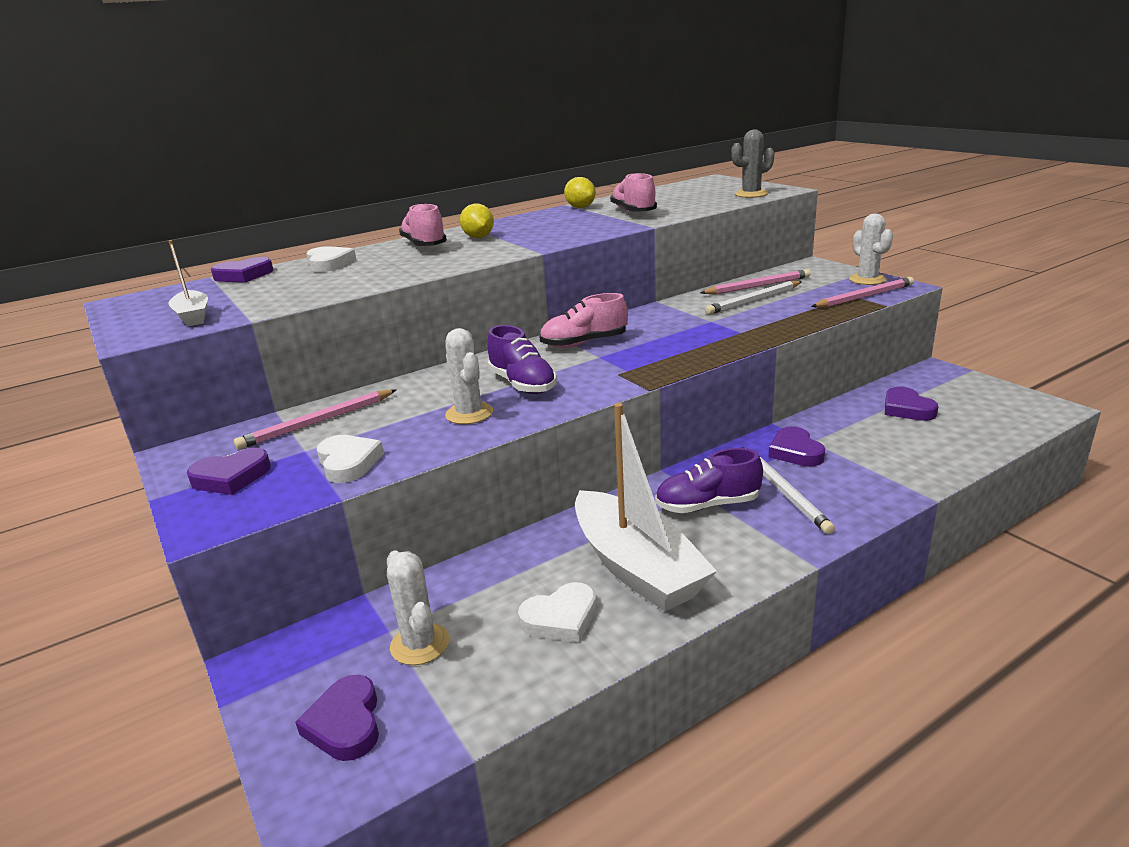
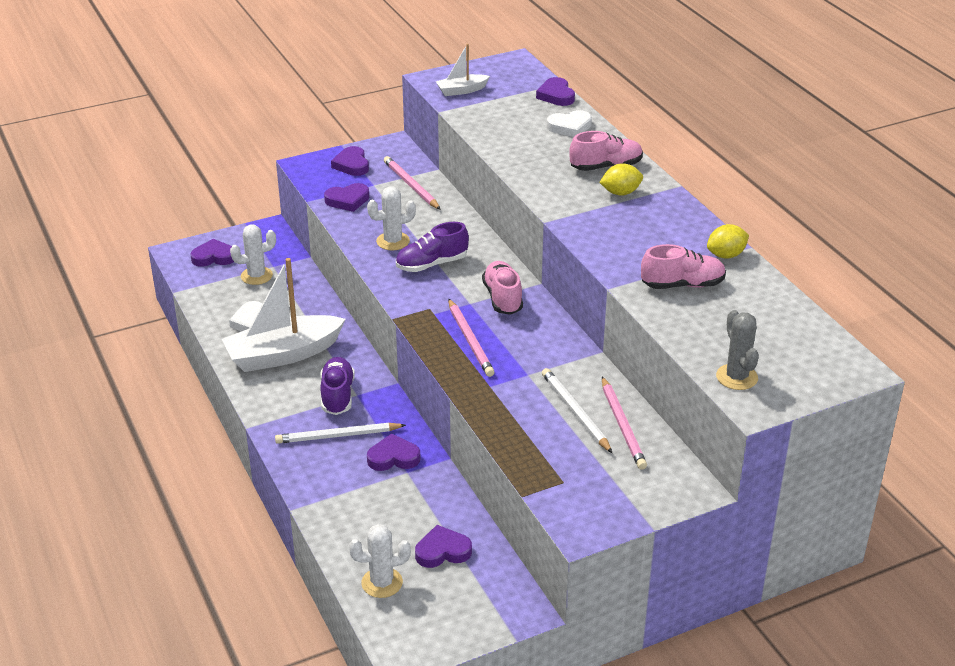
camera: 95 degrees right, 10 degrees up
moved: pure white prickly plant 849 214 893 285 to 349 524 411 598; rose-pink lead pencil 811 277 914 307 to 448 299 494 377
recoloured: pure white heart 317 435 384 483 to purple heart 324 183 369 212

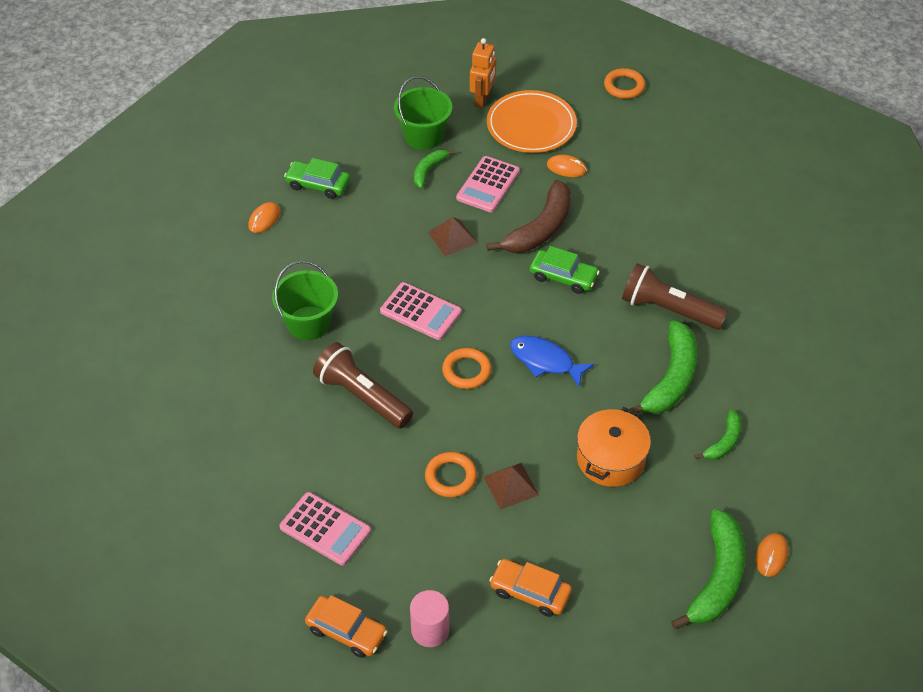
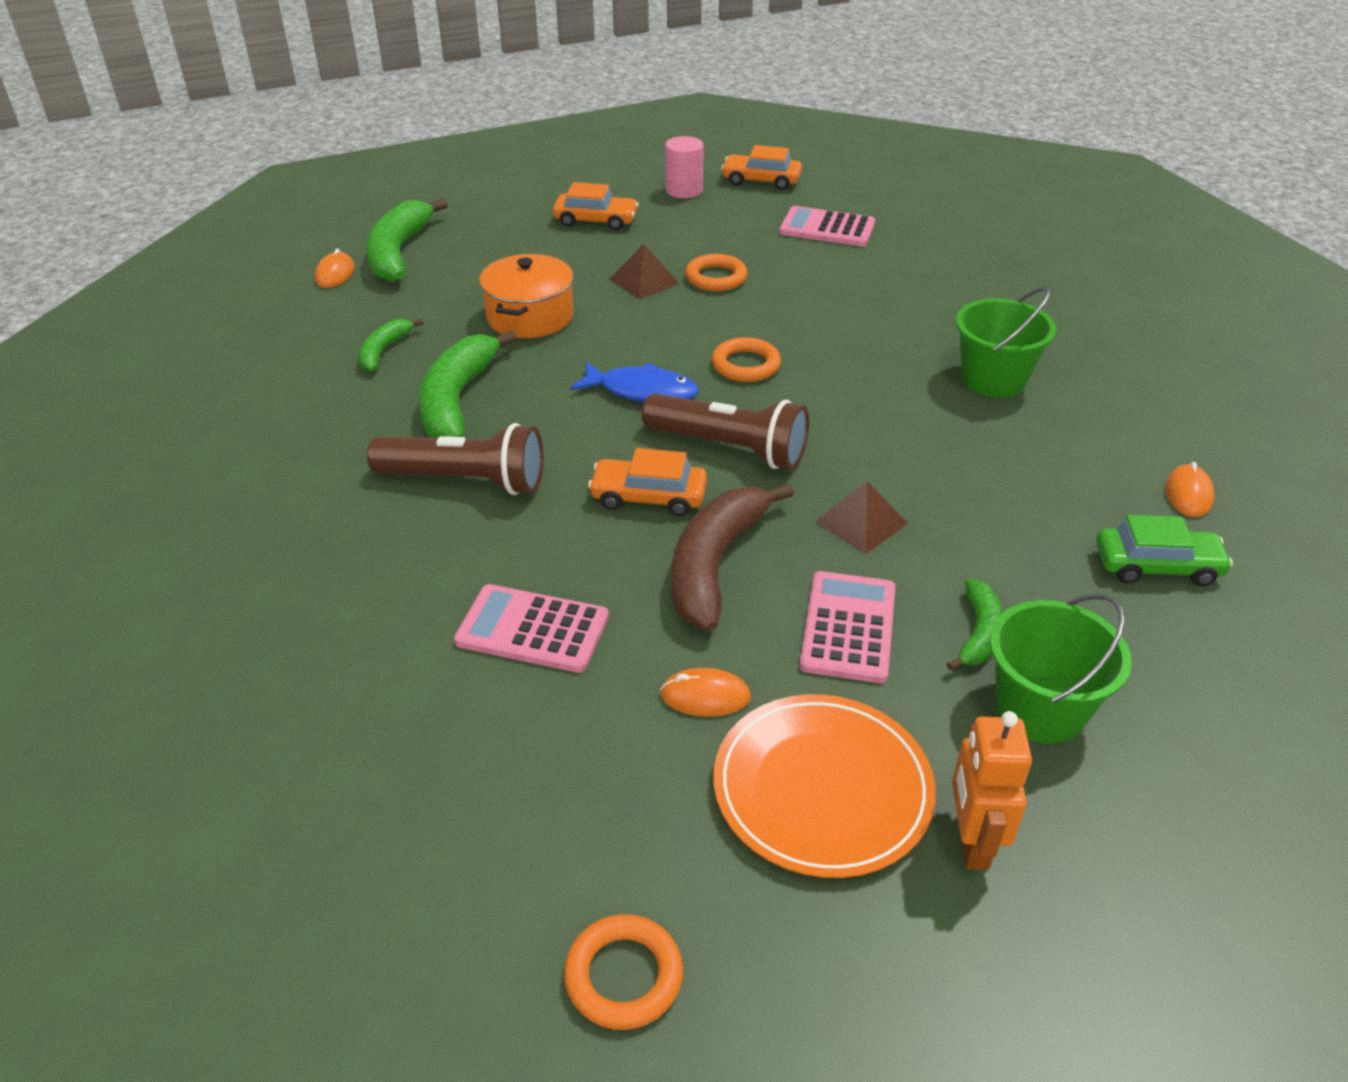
camera: 165 degrees right, 10 degrees down
moved: rose-pink adding machine 380 282 462 340 to 454 584 609 673; dark brown flashlight 313 342 413 429 to 642 394 809 470
recoloured: green automobile 530 246 600 294 to orange automobile 588 448 707 516

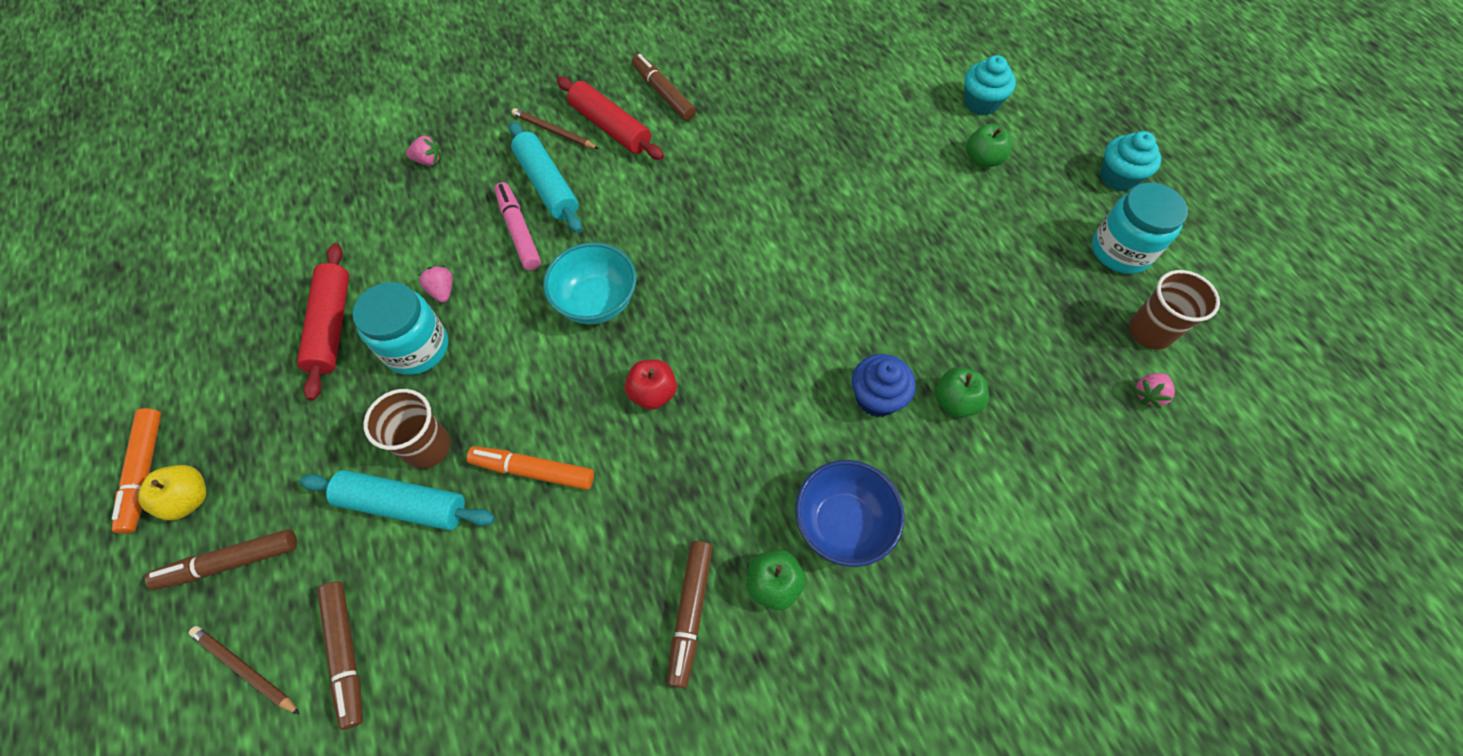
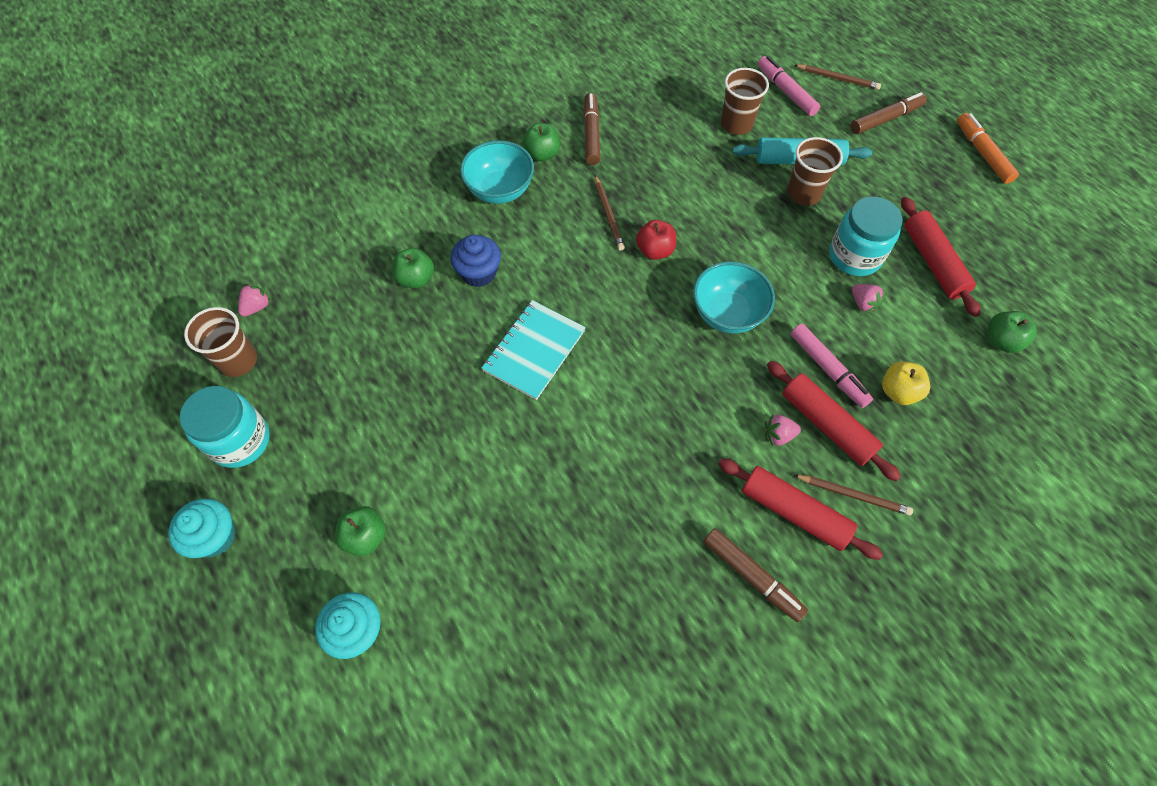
camera: 170 degrees right, 0 degrees up
removed: orange felt pen 467 446 594 490
added: dark brown cup 721 68 769 135; dark brown lead pencil 595 175 625 251; turquoise exercise book 482 300 586 400; green toy apple 988 311 1037 353
moved: rose-pink toy strawberry 406 135 442 166 to 765 415 801 446; bright yellow toy apple 138 465 206 520 to 882 361 930 405
recoloured: turquoise dough roller 509 122 582 233 to crimson dough roller 767 361 901 481; cobalt bowl 795 460 905 567 to turquoise bowl 460 141 534 204; dark brown felt pen 317 581 363 730 to rose-pink felt pen 758 56 820 116

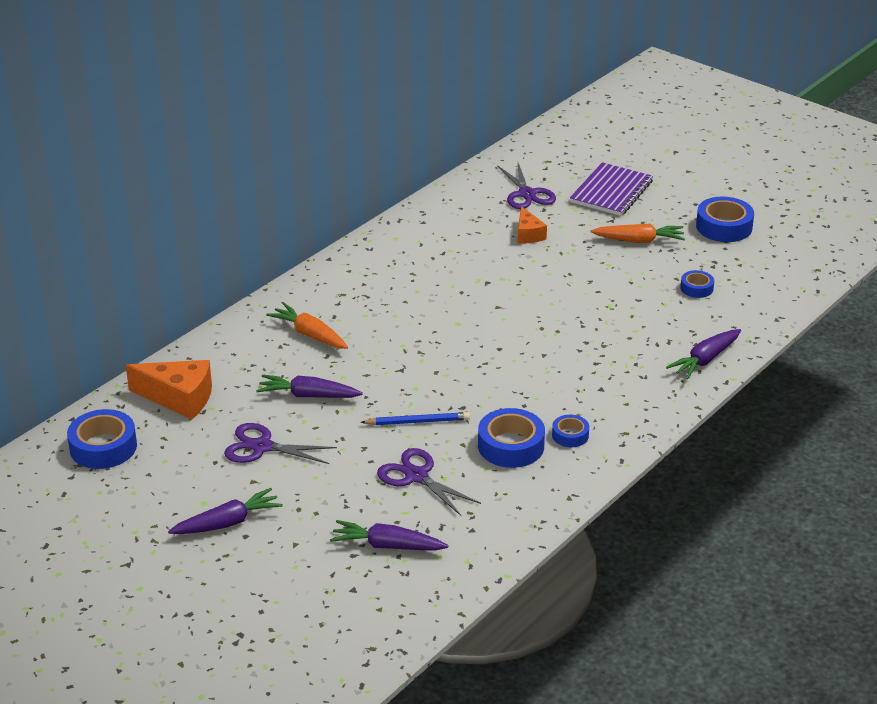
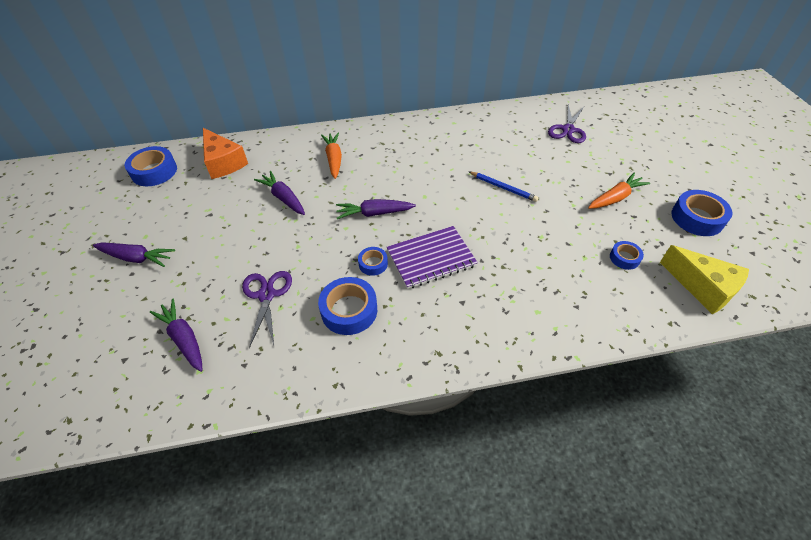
camera: 40 degrees right, 15 degrees up
removed: orange cheese wedge 518 206 547 244; purple pair of scissors 224 423 337 464
added: bright yellow cheese wedge 660 245 749 314
moved: purple exercise book 570 162 653 216 to 387 226 478 289; purple toy carrot 666 329 741 379 to 336 199 416 219; cobalt lead pencil 360 412 470 425 to 469 172 539 202; cobalt roll of tape 552 415 589 447 to 358 247 388 276
turned: orange toy carrot 591 224 685 243 = 588 173 650 209 75 degrees counterclockwise

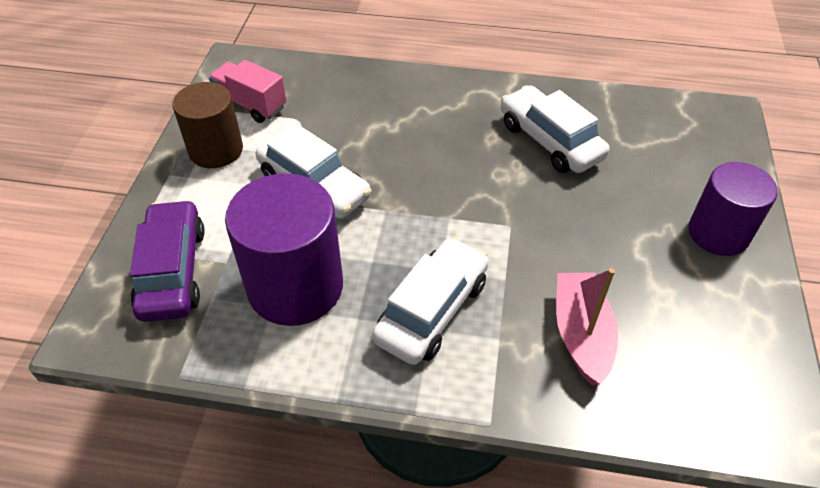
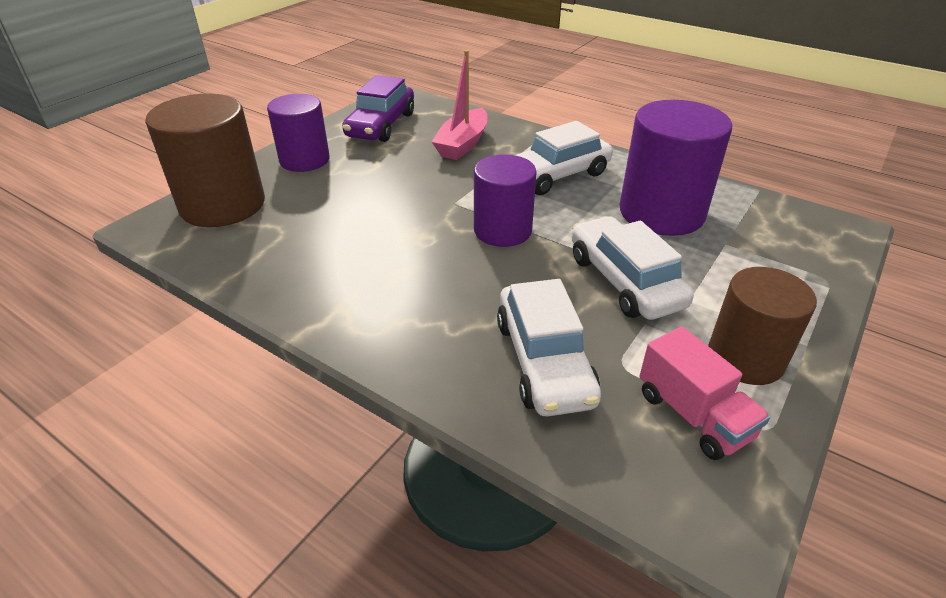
camera: 155 degrees left, 10 degrees down
added: dark brown cylinder 145 94 265 227; purple cylinder 474 154 537 247
moved: pure white automobile 501 85 610 173 to 497 279 601 416; purple automobile 130 199 205 322 to 342 75 414 142

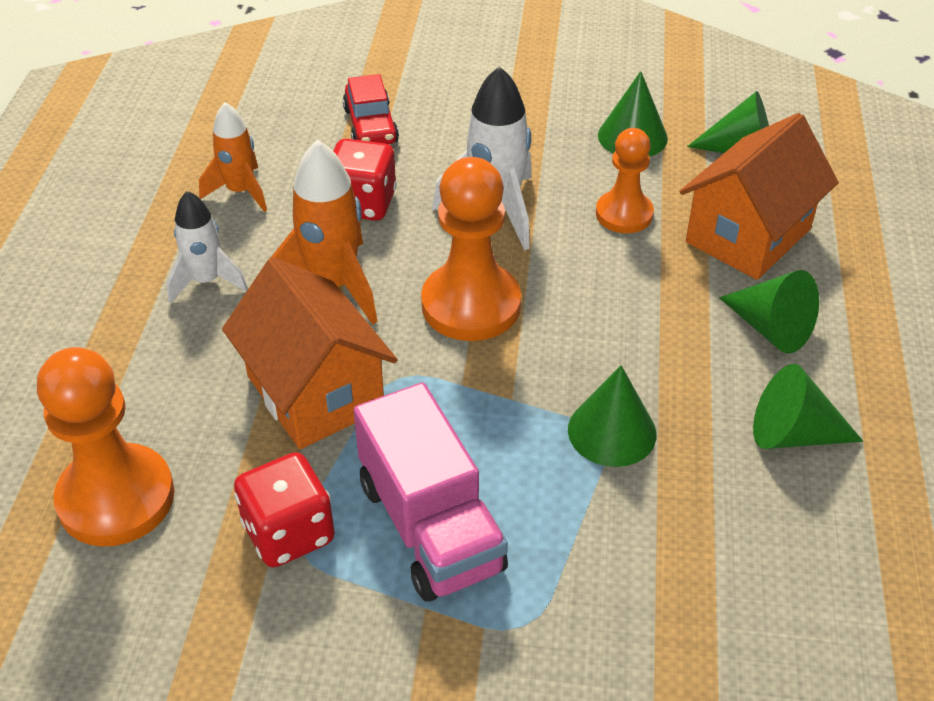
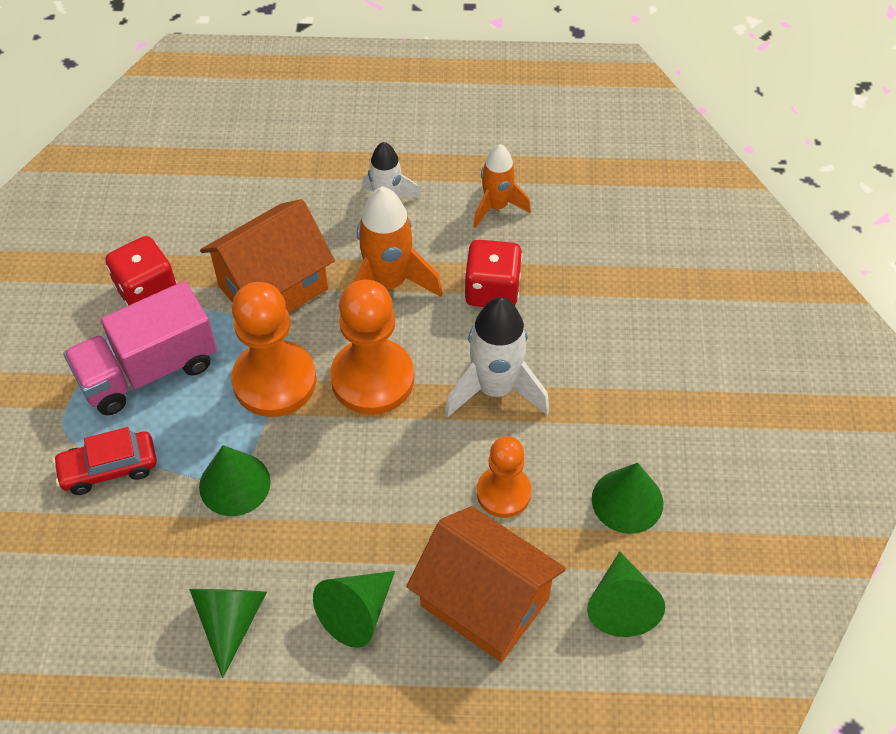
camera: 85 degrees right, 10 degrees up
moved: crimson automobile 343 74 399 144 to 53 427 157 495; orange game pawn 37 347 175 547 to 231 282 316 417

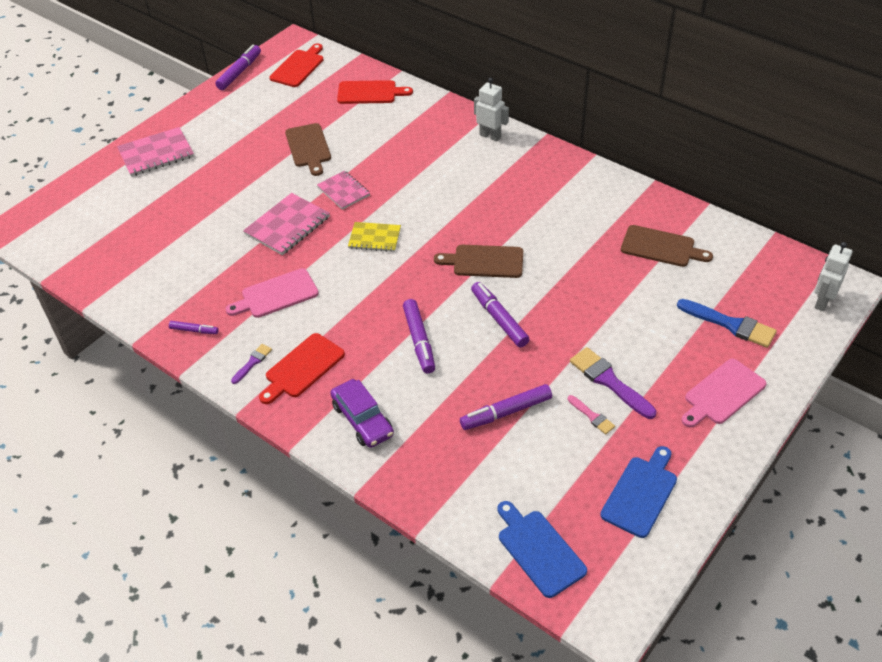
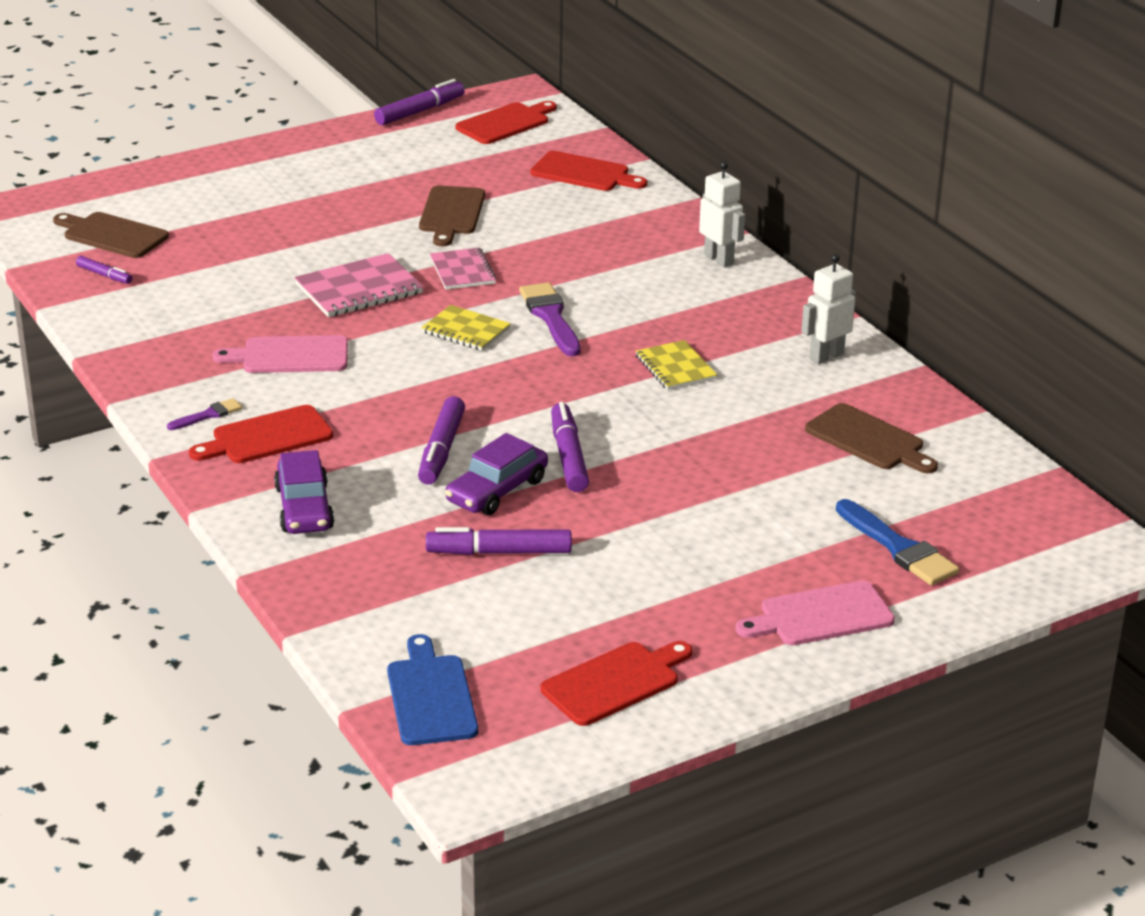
camera: 20 degrees right, 15 degrees down
removed: rose-pink exercise book 117 127 194 177; rose-pink brush 568 395 615 434
added: bright yellow exercise book 636 340 717 390; purple automobile 445 433 548 515
moved: pure white robot figure 814 242 852 311 to 801 254 856 364; dark brown chopping board 434 245 523 278 to 53 212 169 258; purple felt pen 169 321 219 334 to 76 256 132 284; purple brush 570 347 656 419 to 519 282 581 356
recoloured: cobalt chopping board 600 446 677 538 to crimson chopping board 541 641 692 726

